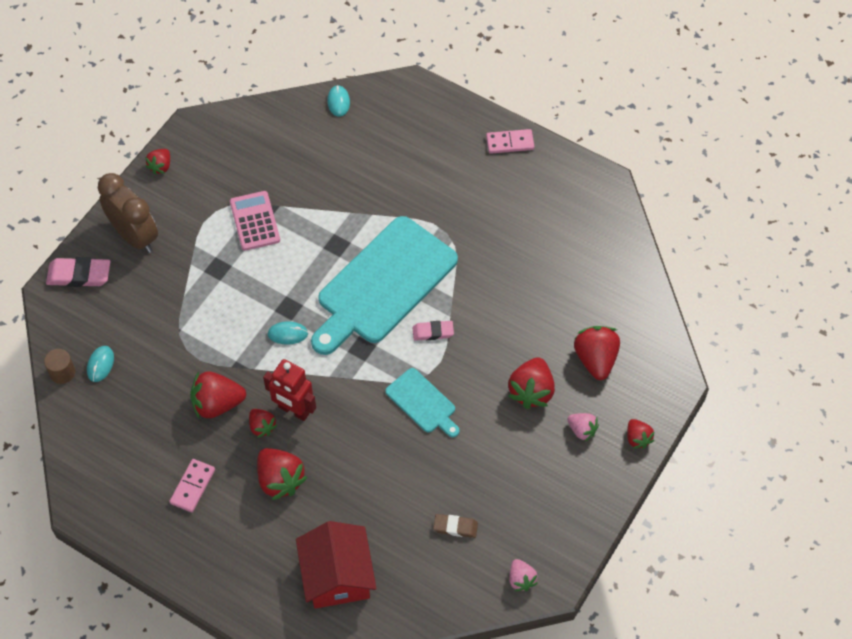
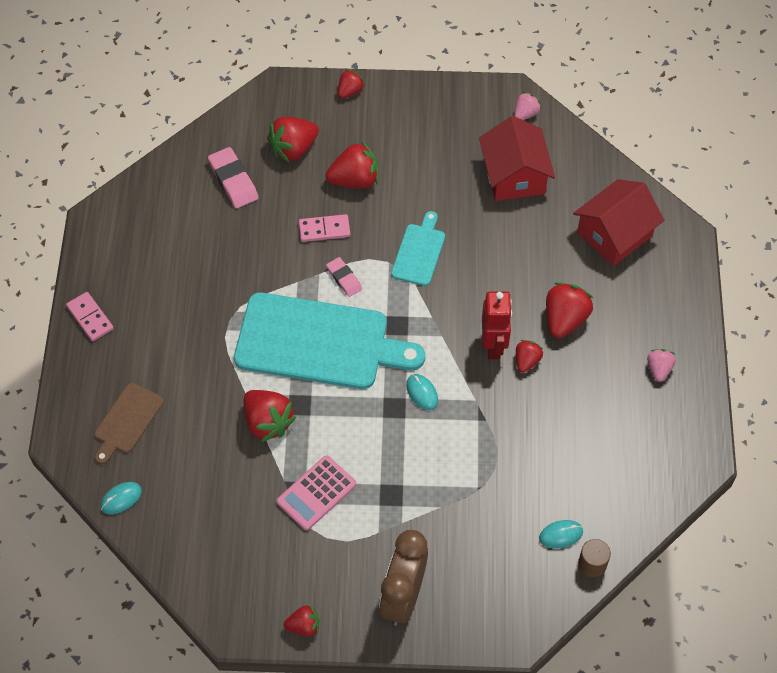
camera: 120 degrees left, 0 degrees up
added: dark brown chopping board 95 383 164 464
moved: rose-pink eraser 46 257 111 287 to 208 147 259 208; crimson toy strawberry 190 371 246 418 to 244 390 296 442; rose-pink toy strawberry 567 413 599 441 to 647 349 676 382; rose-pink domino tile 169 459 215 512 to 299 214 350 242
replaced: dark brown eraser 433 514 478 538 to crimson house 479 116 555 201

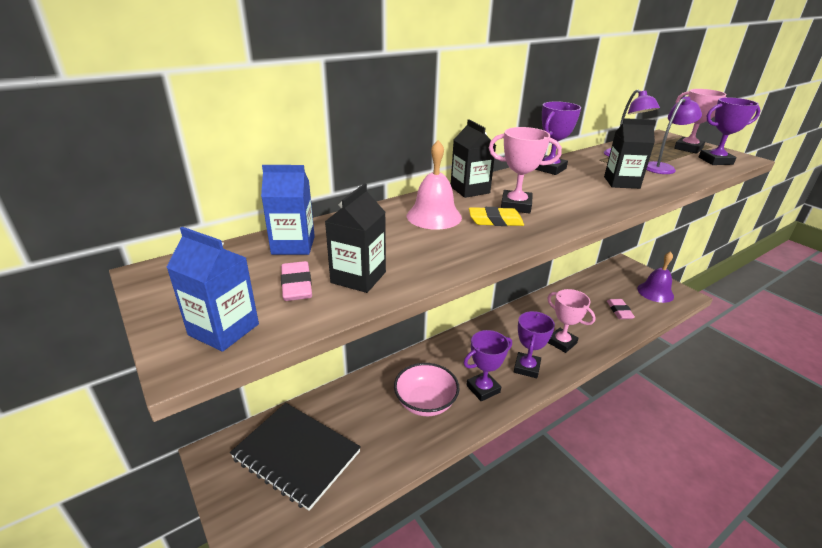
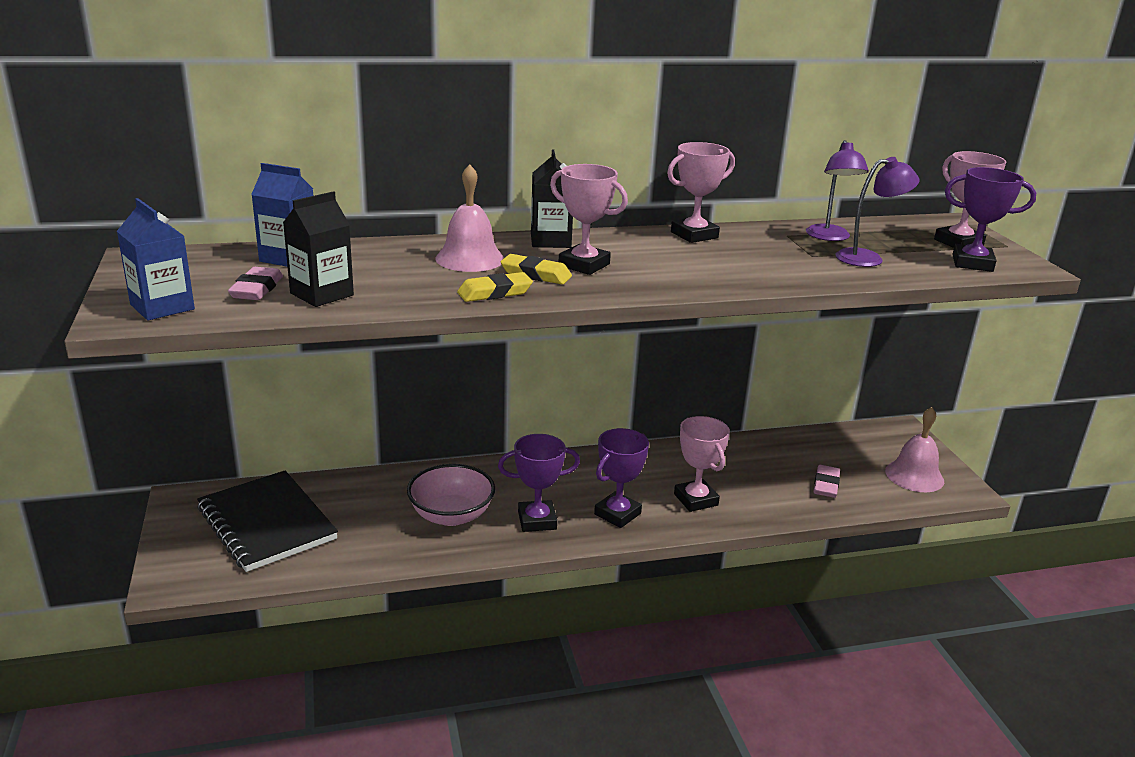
camera: 20 degrees right, 5 degrees down
removed: ebony juice carton 604 118 655 189
added: bright yellow eraser 457 272 533 302
recoloured: purple prize cup 535 101 581 175 to rose-pink prize cup 667 142 735 243; purple hand bell 637 251 674 303 to rose-pink hand bell 885 407 944 492

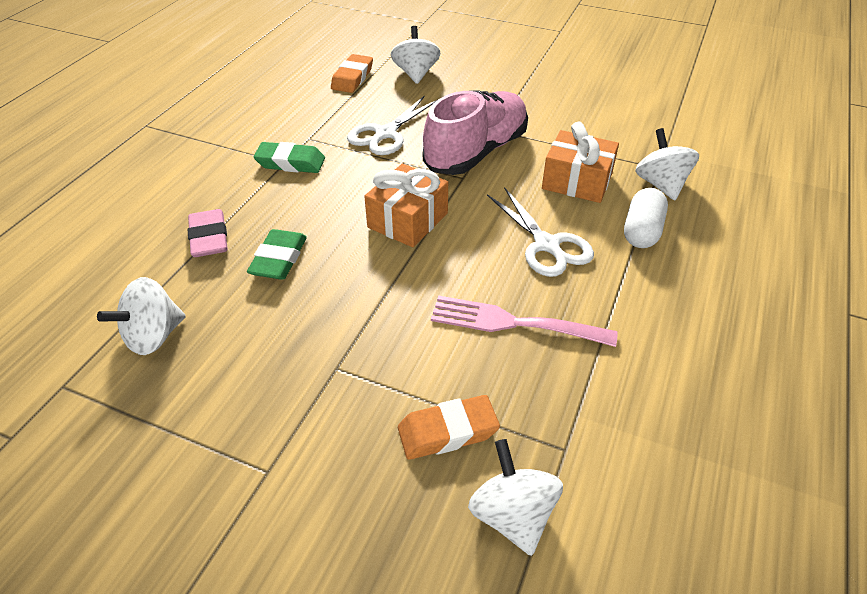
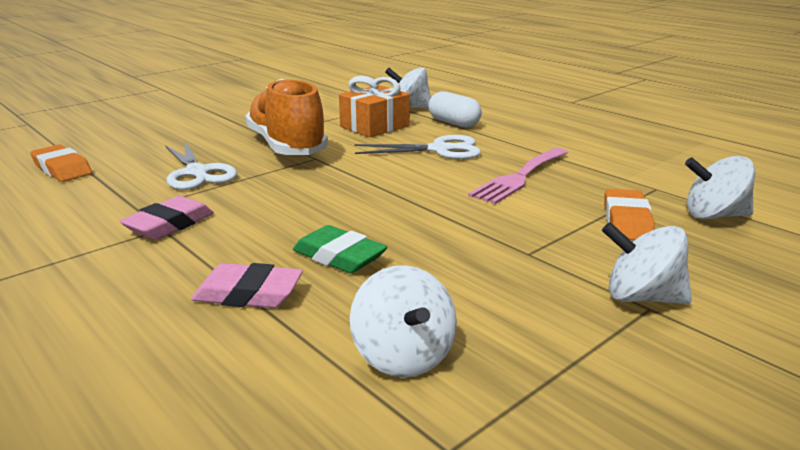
camera: 65 degrees left, 20 degrees down
removed: orange wrapped gift 364 164 448 247
moved: pure white spinning top 391 26 441 84 to 602 222 692 304
recoloured: rose-pink shoe 423 90 528 175 to orange shoe 245 79 328 155; green eraser 253 142 325 173 to rose-pink eraser 119 196 214 240

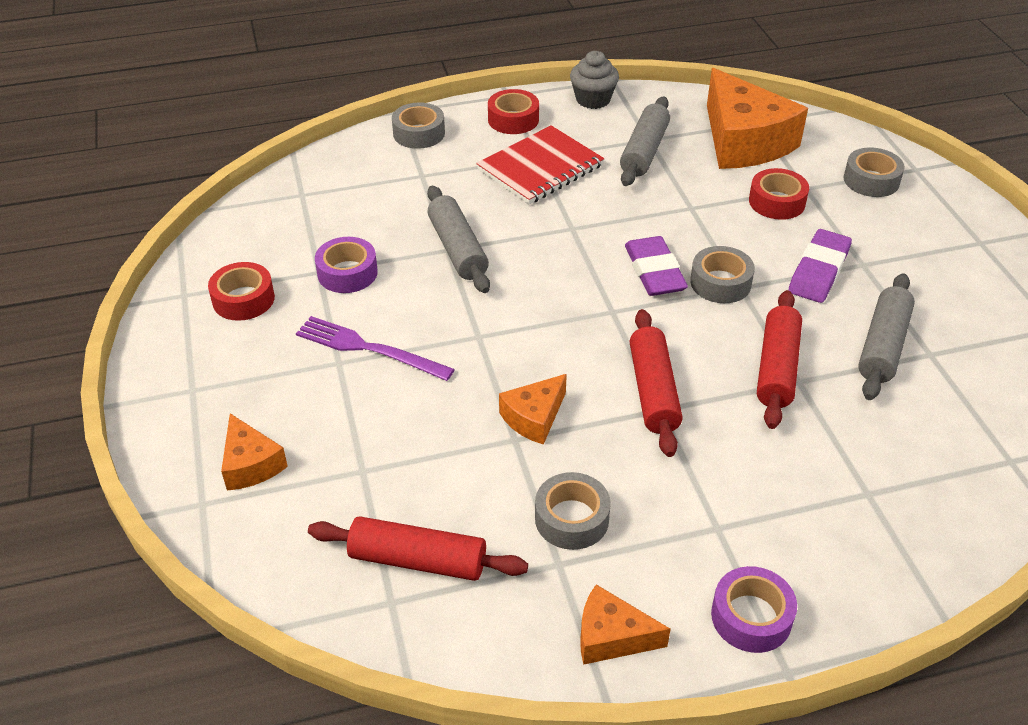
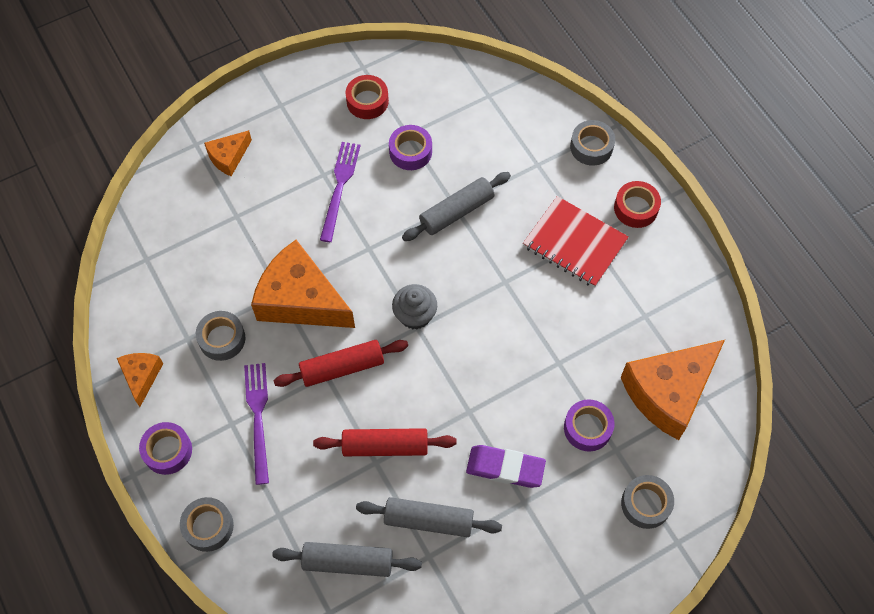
camera: 75 degrees right, 20 degrees up
removed: purple eraser 625 236 688 296; crimson dough roller 308 516 528 581
added: purple table fork 244 363 269 485
moved: gray muffin 570 51 619 109 to 392 284 437 329; gray dough roller 620 97 670 186 to 272 542 422 577; gray roll of tape 690 246 755 303 to 180 497 234 552
recoloured: crimson roll of tape 749 168 809 220 to purple roll of tape 564 399 614 451
resized: orange cheese wedge 499 374 567 445 = 251 240 355 328 x2.01

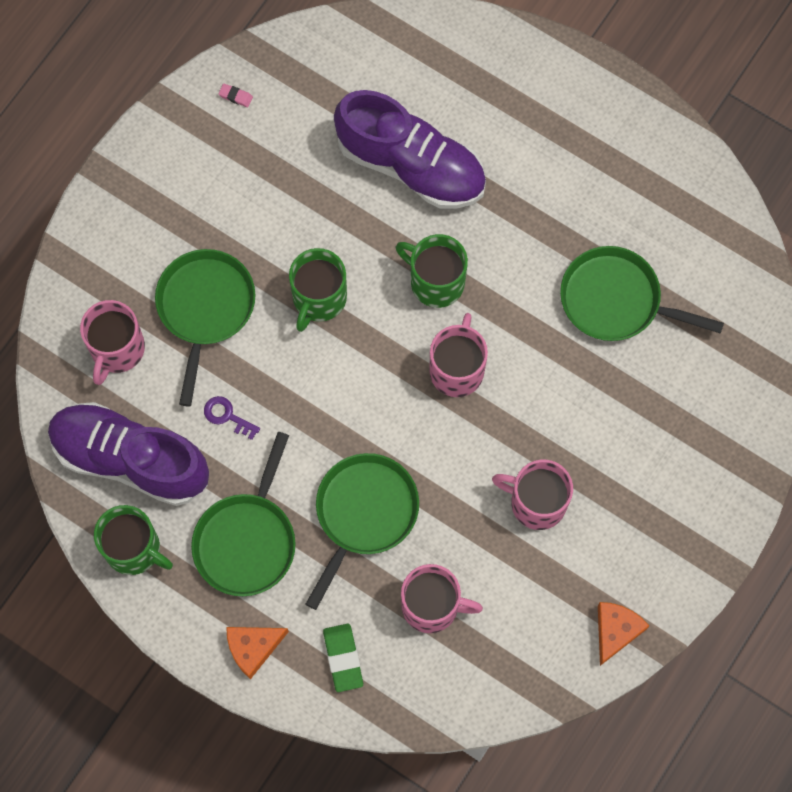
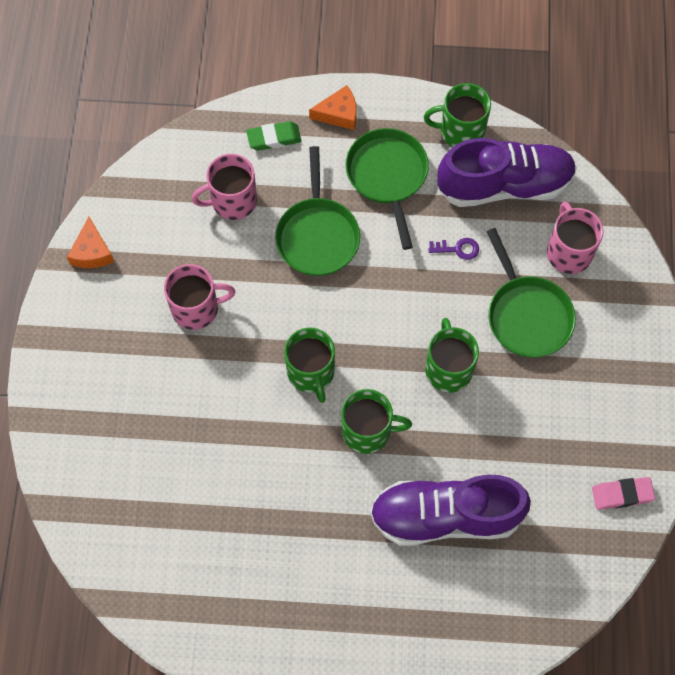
camera: 150 degrees right, 5 degrees down
removed: green frying pan 560 246 724 341
recoloured: rose-pink coffee mug 429 313 488 397 to green coffee mug 284 328 335 403
turned: green eraser 323 624 363 692 = 246 121 301 151 60 degrees counterclockwise; orange cheese wedge 226 627 289 679 = 309 85 356 130 45 degrees clockwise
resized: rose-pink eraser 218 83 253 107 = 592 477 655 510 x1.92

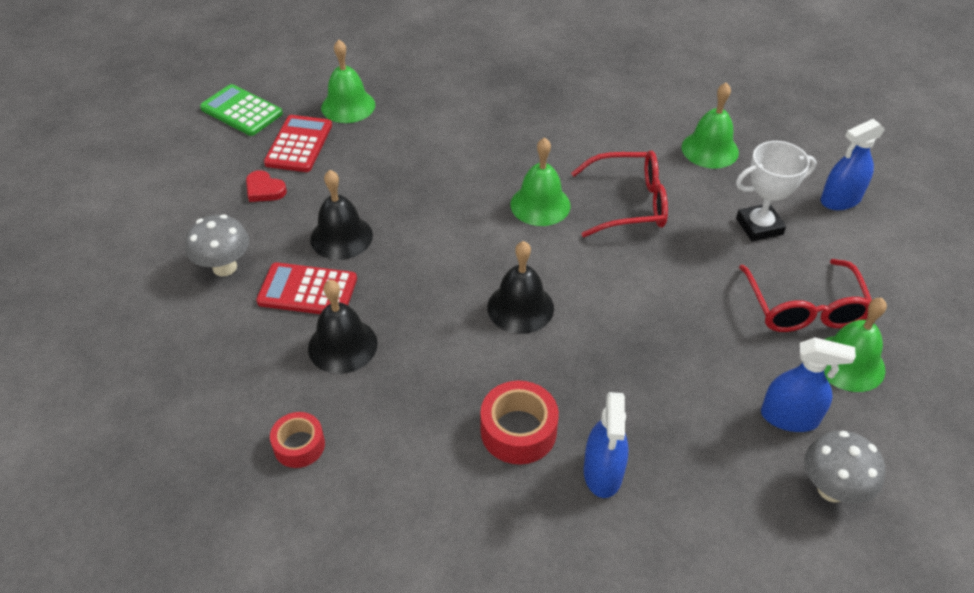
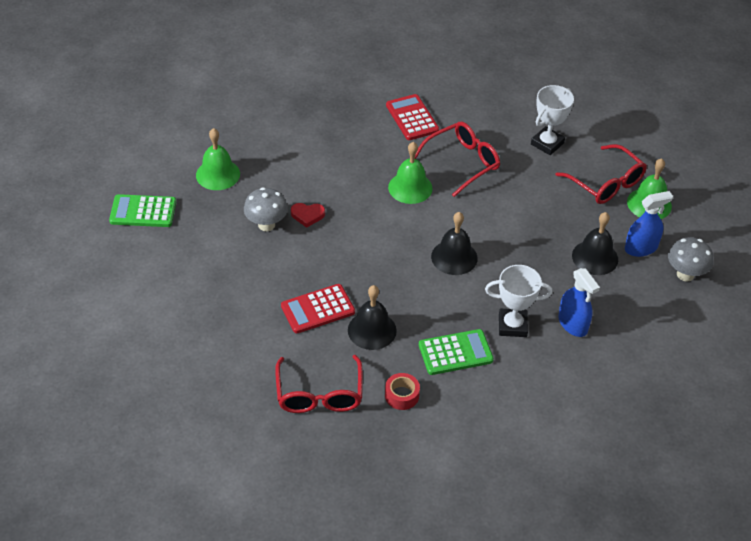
camera: 35 degrees left, 0 degrees up
removed: green hand bell 682 83 739 169; cobalt sprayer 821 119 885 210
added: green adding machine 419 329 494 375; crimson spectacles 275 355 363 413
moved: crimson adding machine 264 115 332 172 to 386 94 439 140; crimson heart 246 170 287 202 to 291 203 325 228; ebony hand bell 310 170 373 260 to 572 212 618 275; gray fungus 185 214 249 276 to 244 187 288 231
replaced: crimson roll of tape 480 381 559 464 to pure white prize cup 485 265 552 337

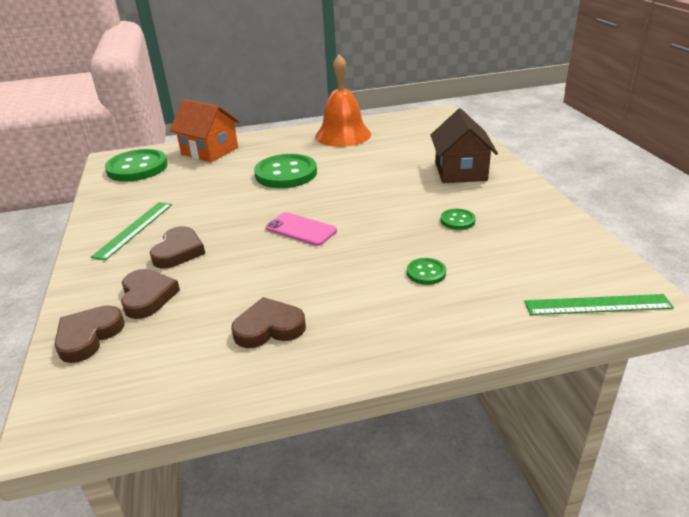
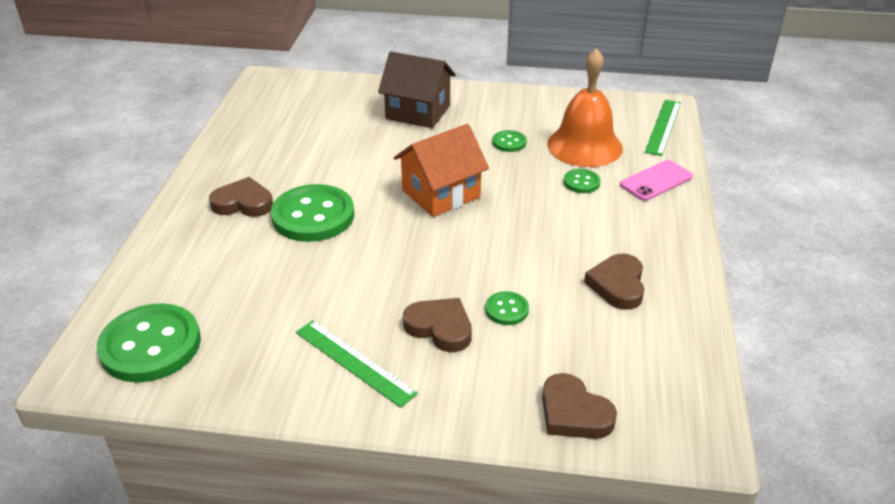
camera: 70 degrees left, 5 degrees up
added: green shirt button 485 291 529 325
moved: orange hand bell 315 54 371 147 to 547 48 623 167; orange house 170 99 240 162 to 394 124 489 217; rose-pink phone 266 212 337 246 to 620 160 693 201; dark brown heart 121 269 180 319 to 209 177 273 217

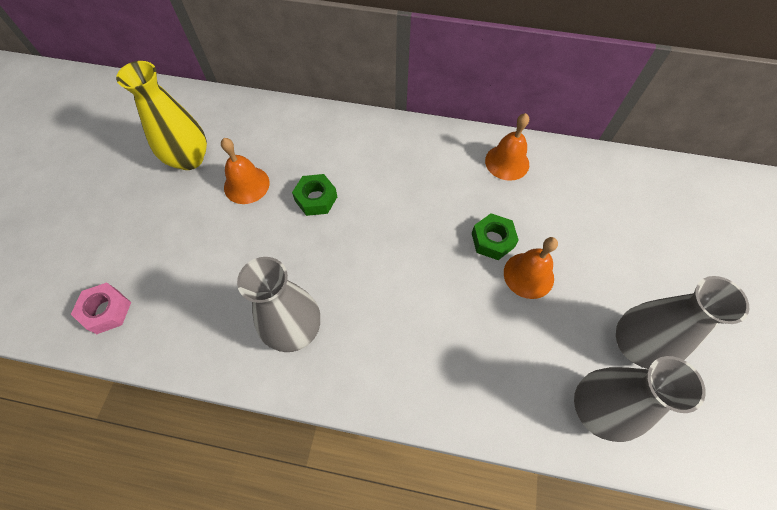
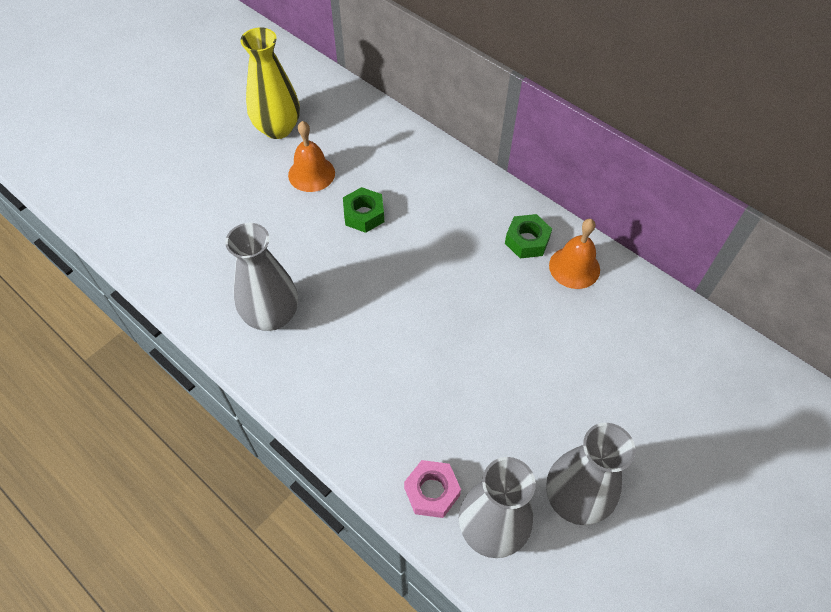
camera: 30 degrees right, 5 degrees down
removed: orange hand bell 504 237 558 299
moved: green nut 472 213 519 260 to 505 214 552 258; rose-pink nut 71 282 131 334 to 404 460 461 518

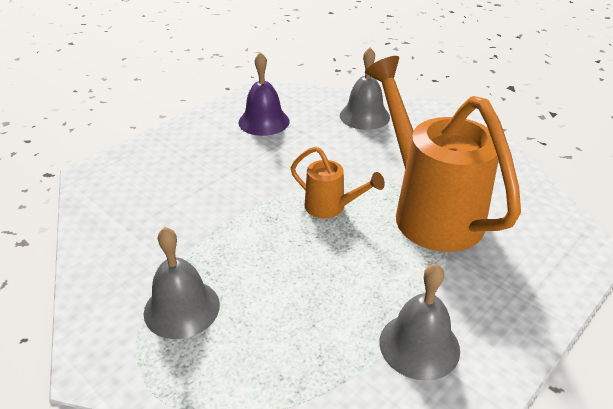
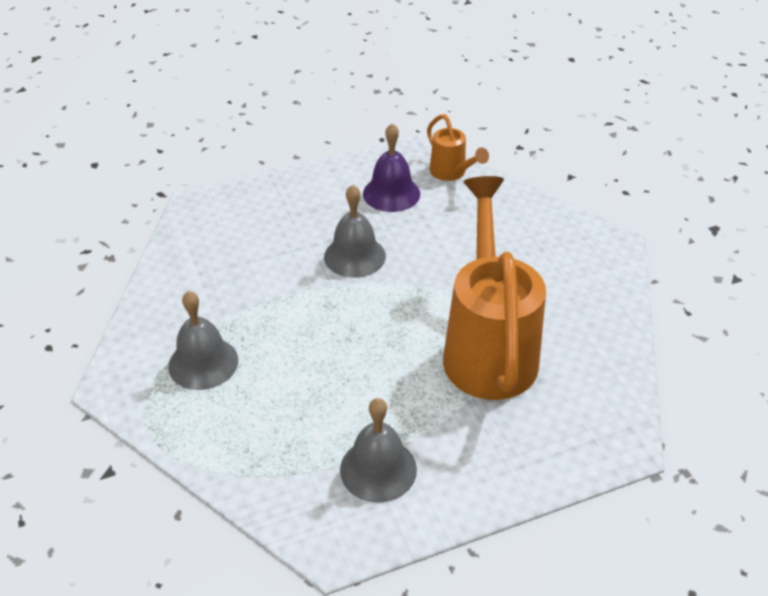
camera: 25 degrees right, 5 degrees up
moved: gray hand bell 340 47 390 130 to 324 185 386 278; orange sprinkling can 291 146 385 218 to 427 114 489 181

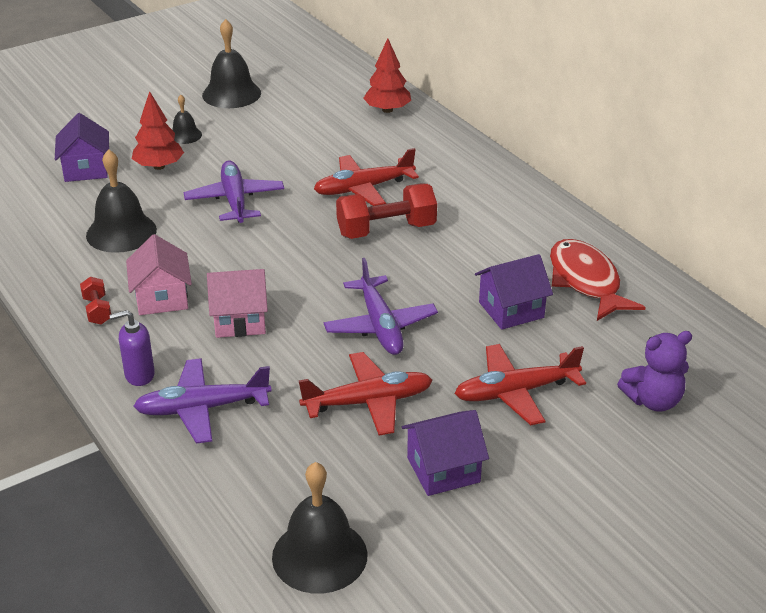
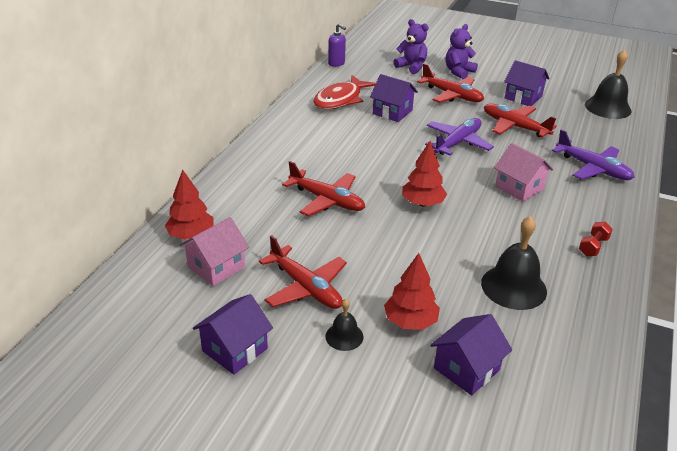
camera: 125 degrees left, 0 degrees up
removed: purple aeroplane 184 161 284 223; crimson free weight 336 183 437 239
added: purple teddy bear 445 24 478 79; crimson fir tree 402 141 447 206; crimson aeroplane 259 235 347 309
moved: rose-pink house 126 234 192 315 to 179 217 249 286; purple soap dispenser 109 310 155 386 to 328 24 346 67
replaced: ebony hand bell 202 19 261 108 to purple house 193 294 273 375

